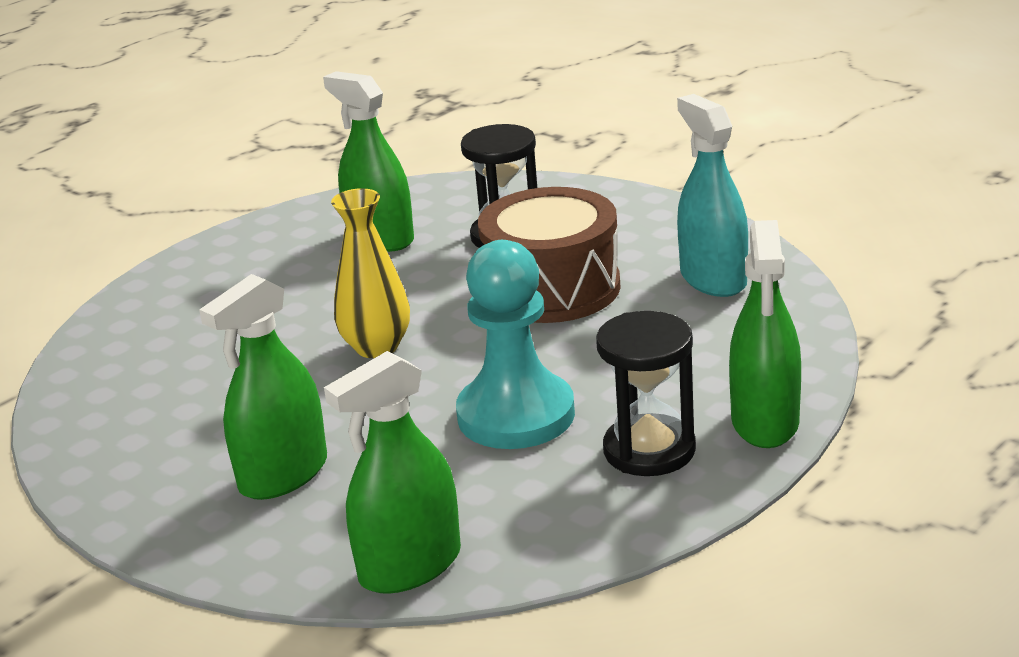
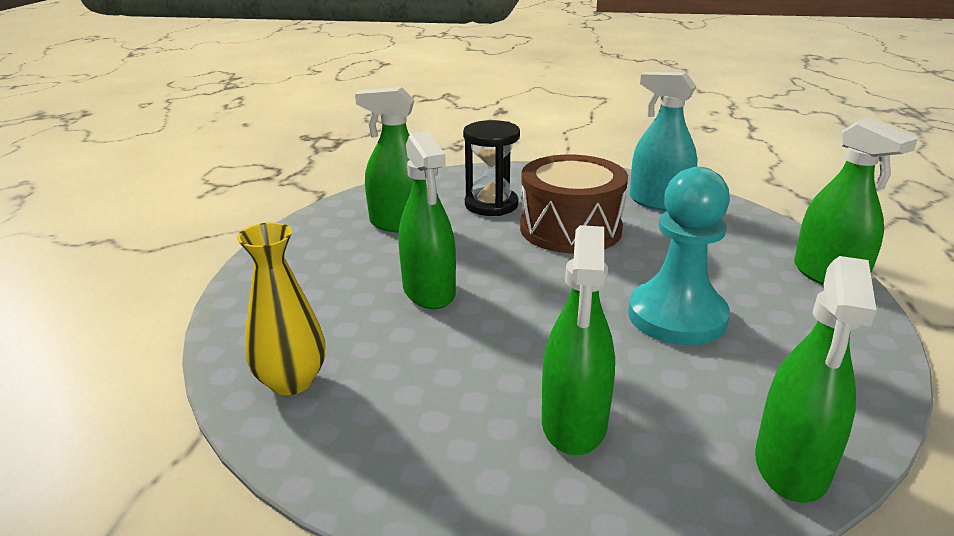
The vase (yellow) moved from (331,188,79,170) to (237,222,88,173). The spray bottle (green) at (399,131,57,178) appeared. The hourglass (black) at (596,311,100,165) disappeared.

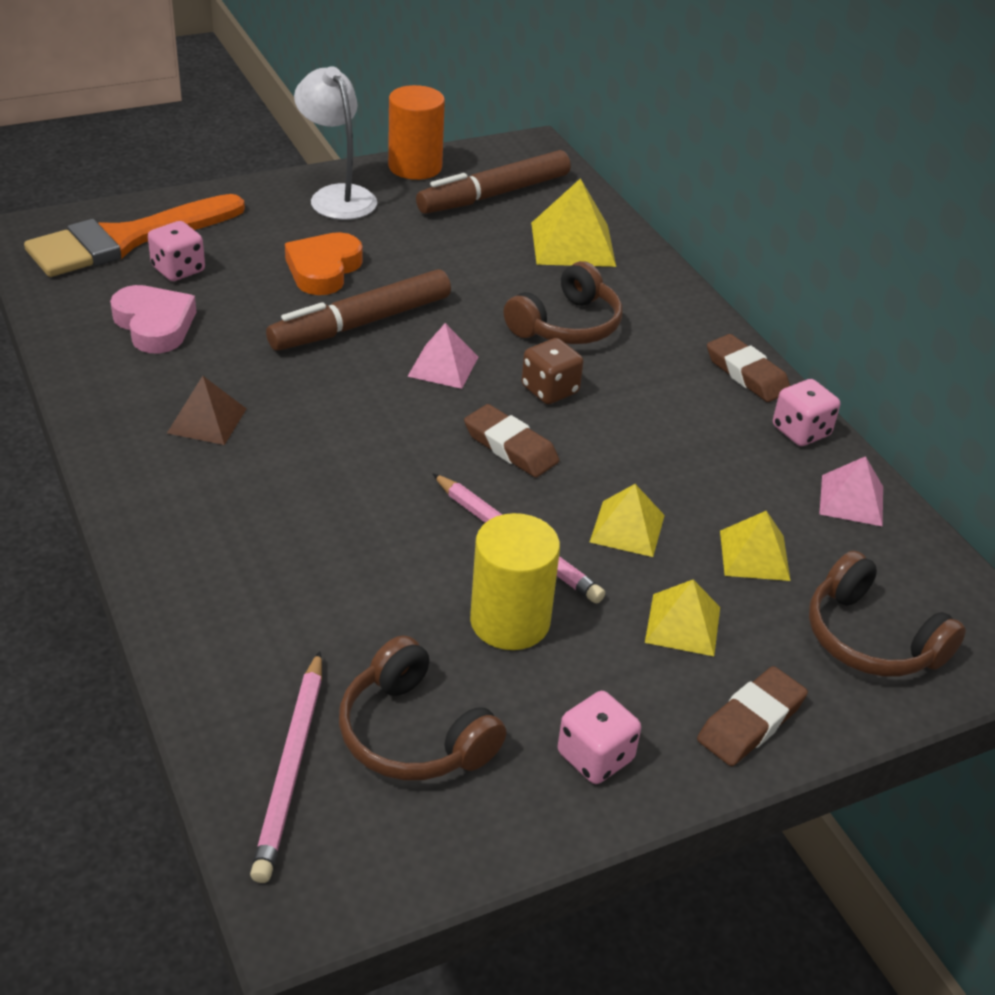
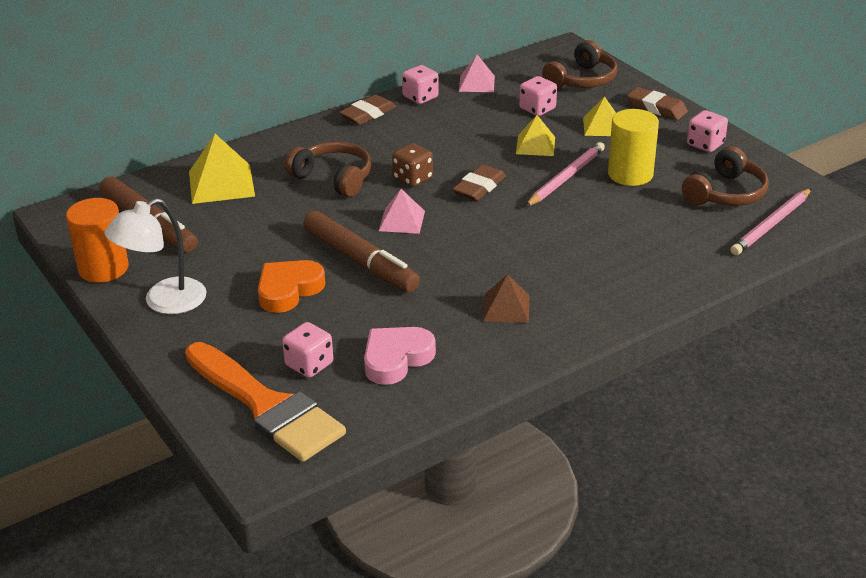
The heart (orange) at (285,232,78,63) turned 120 degrees clockwise. The pyramid (yellow) at (720,511,71,70) was replaced by the dice (pink) at (519,76,38,40). The pencil (pink) at (250,651,72,232) turned 135 degrees clockwise.

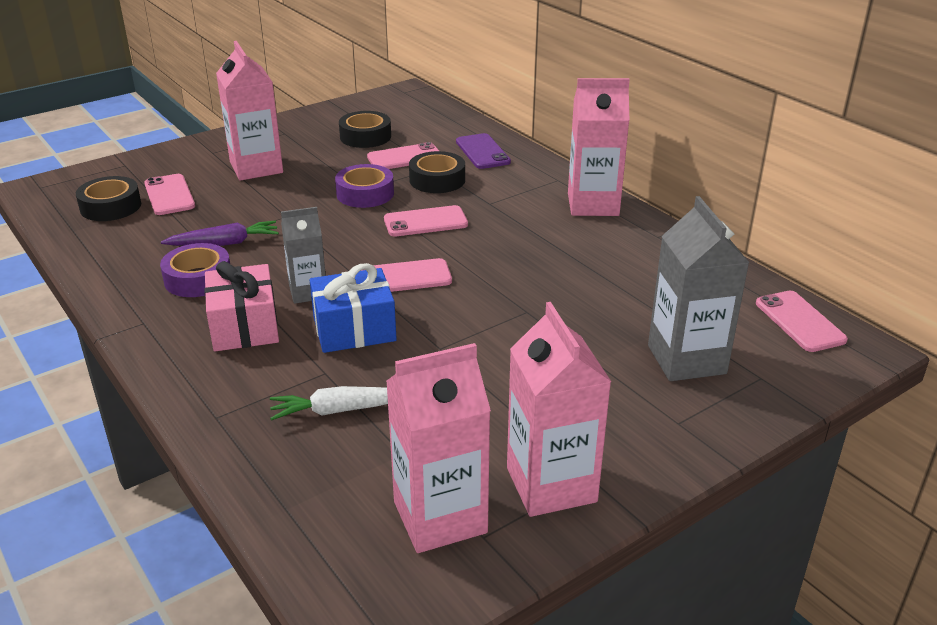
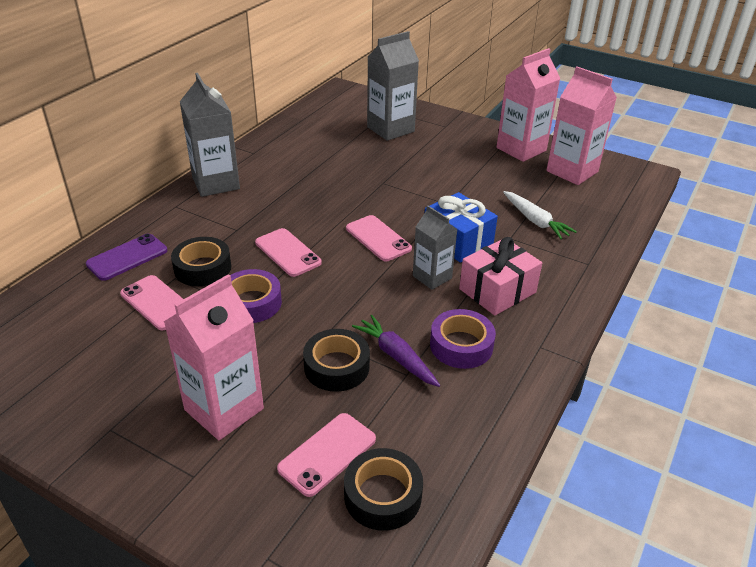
The carton (pink) at (568,78,62,138) became the carton (grey) at (180,73,60,124). The tape (black) moved from (339,111,52,37) to (303,329,67,63). The phone (pink) at (756,291,92,61) disappeared.

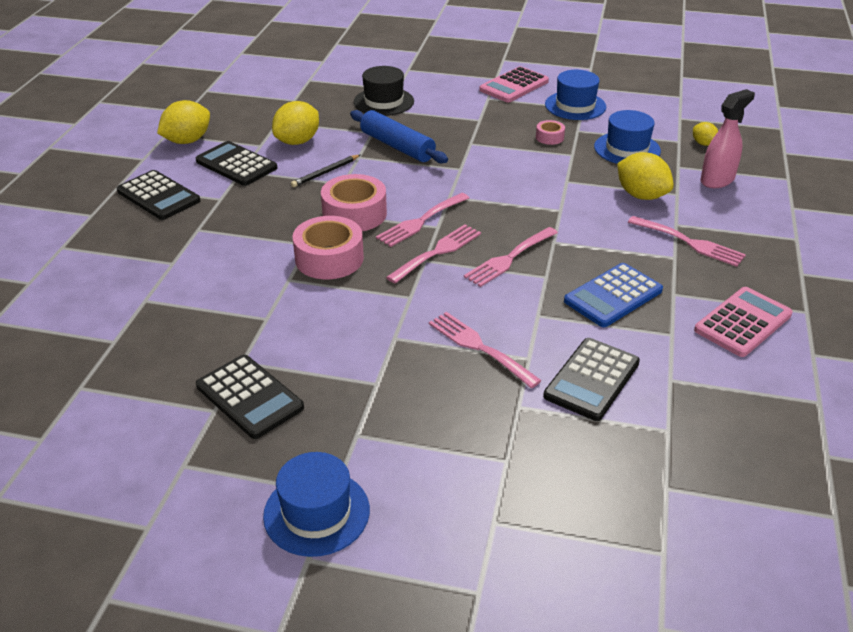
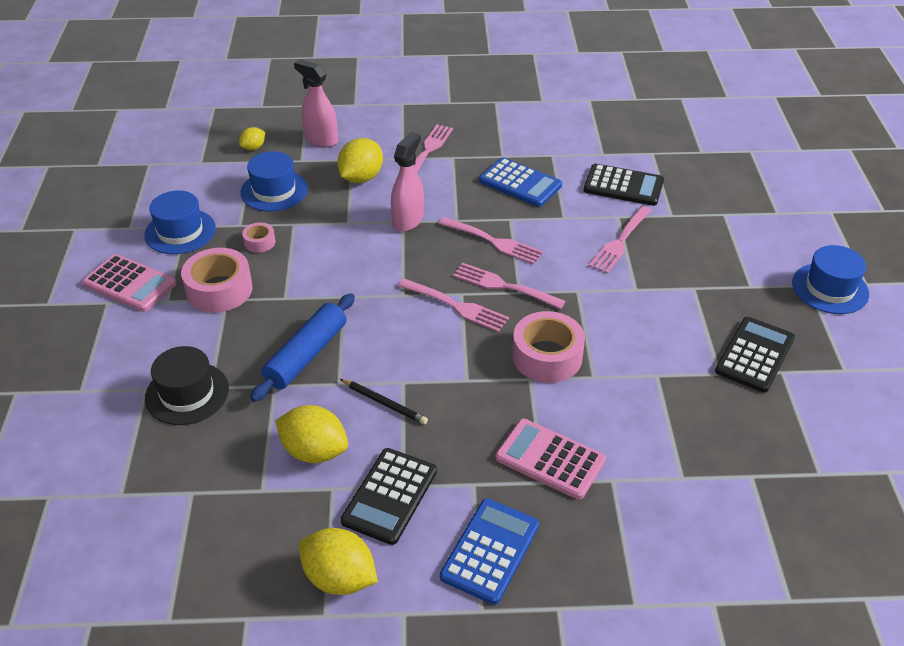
The tape (pink) moved from (321,174,66,57) to (181,248,71,65). The spray bottle (pink) at (391,132,33,100) appeared. The calculator (black) at (117,170,83,50) became the calculator (blue) at (440,498,99,107). The calculator (pink) moved from (694,287,99,70) to (495,419,111,81).

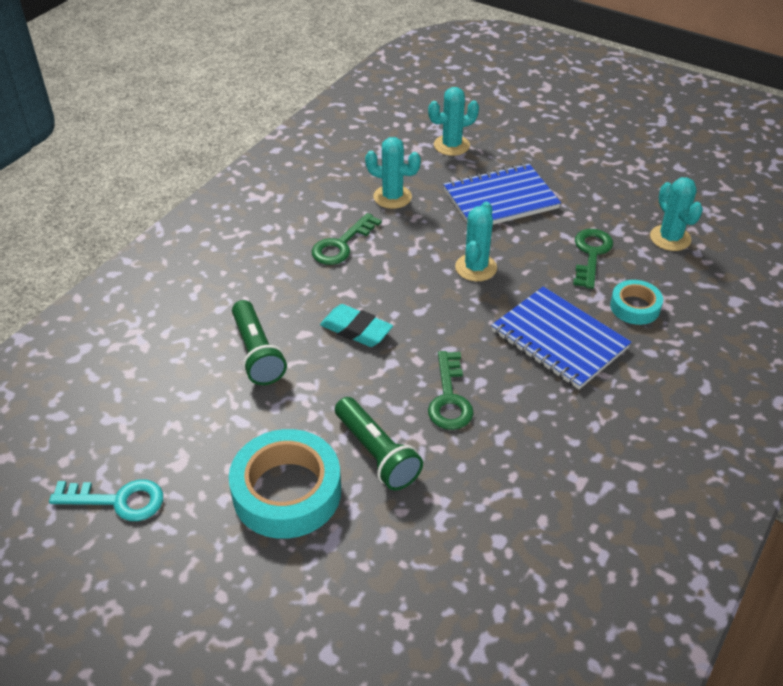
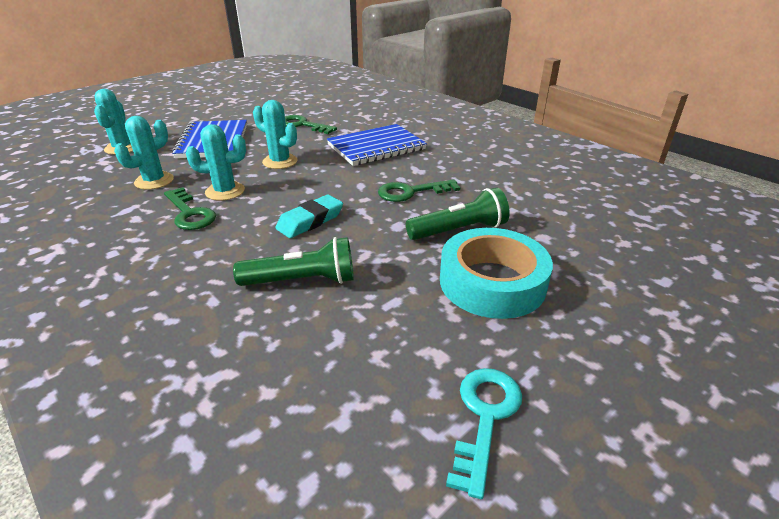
The cactus (turquoise) moved from (650,177,53,74) to (186,124,60,77). The key (green) at (428,351,46,79) turned 150 degrees clockwise. The tape (turquoise) at (610,280,53,45) disappeared.

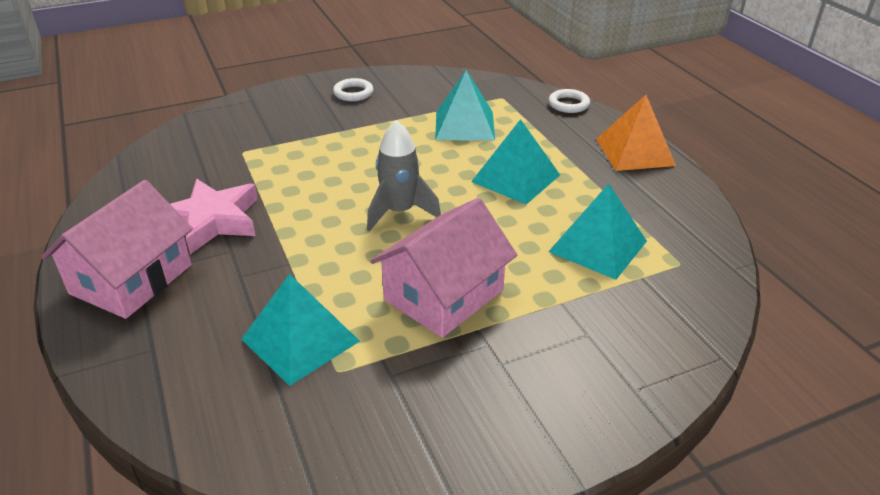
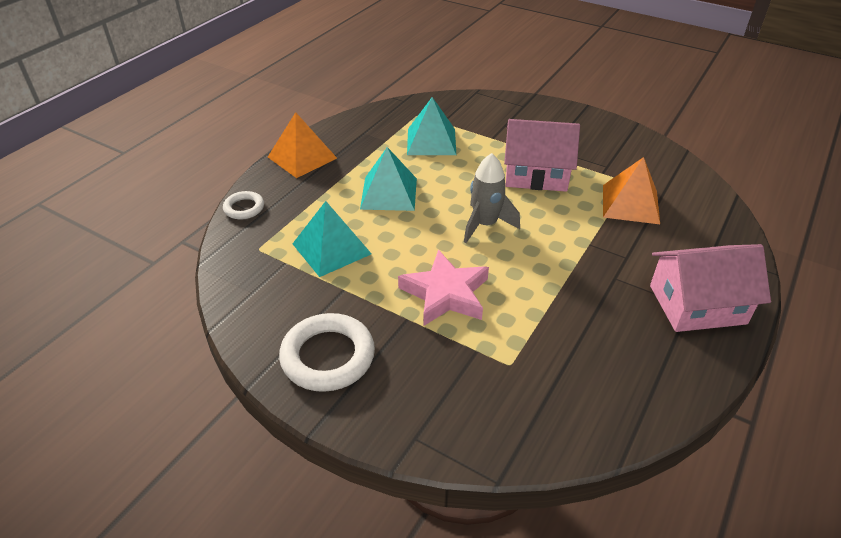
The ring (white) at (333,78,41,23) changed to 1.83 times the size. The star (pink) moved from (170,179,88,75) to (398,250,91,76). The pyramid (turquoise) at (241,274,119,112) became the pyramid (orange) at (603,157,57,67).

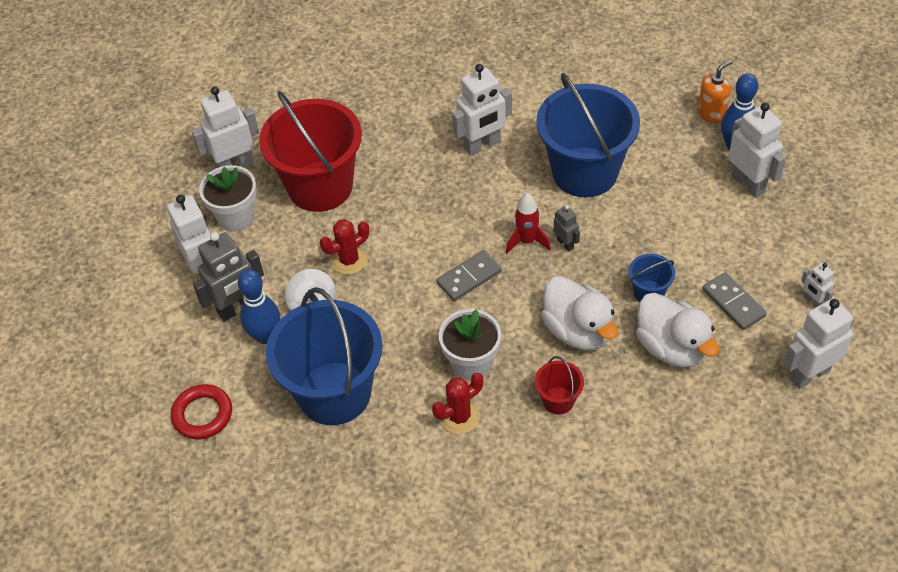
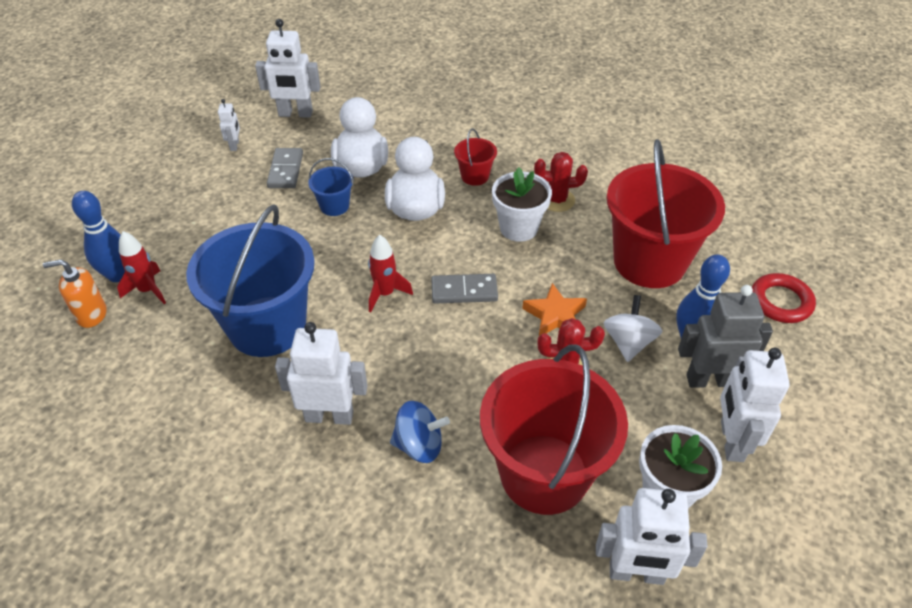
The rocket (red) at (117,231,49,73) appeared. The spinning top (blue) at (390,401,60,62) appeared. The star (orange) at (522,283,65,53) appeared. The bucket (blue) at (266,287,116,138) became the bucket (red) at (607,139,118,149). The robot (grey) at (554,205,26,47) disappeared. The robot (white) at (728,103,58,95) disappeared.

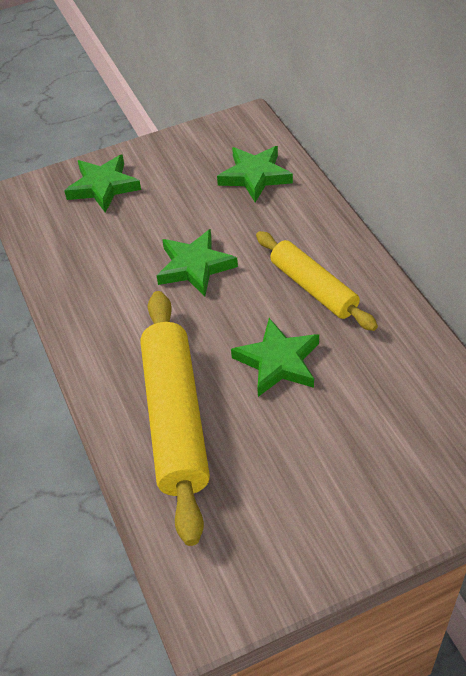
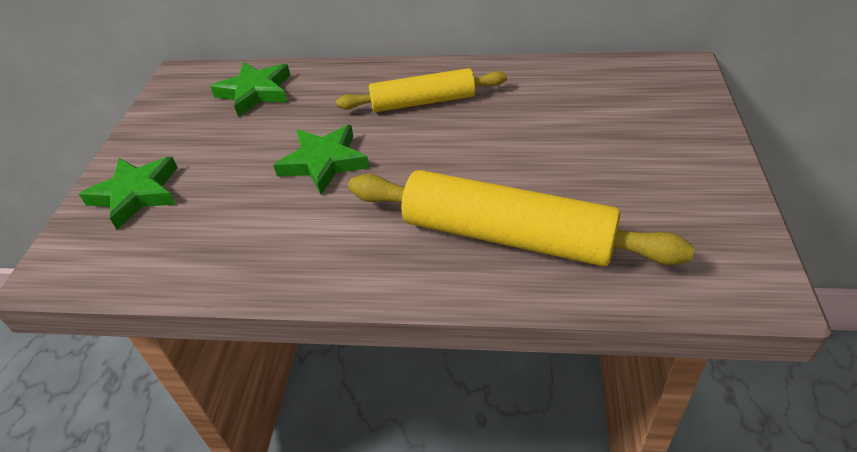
The star (green) at (231,318,88,79) disappeared.

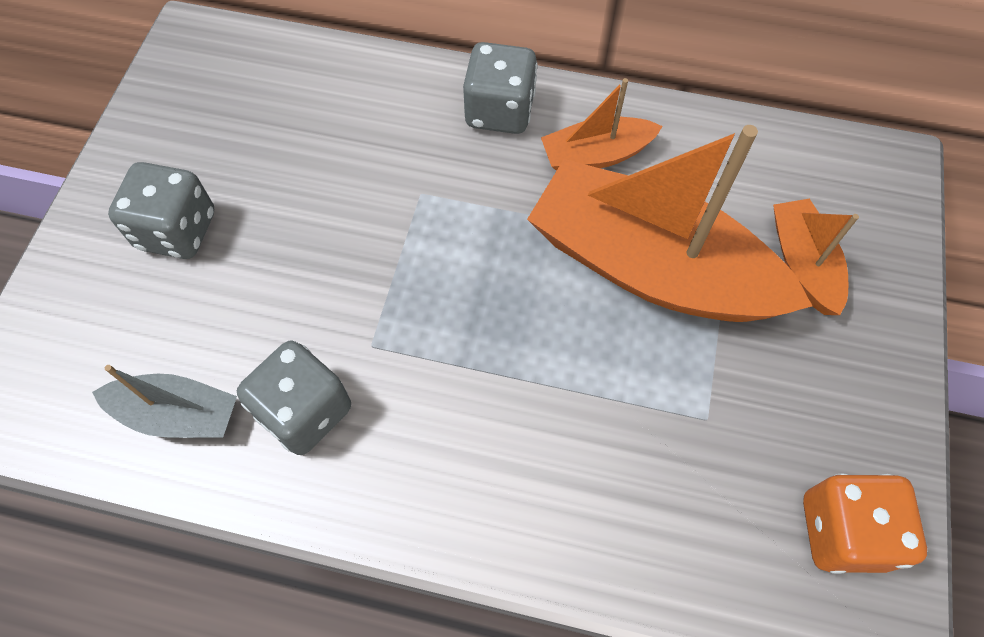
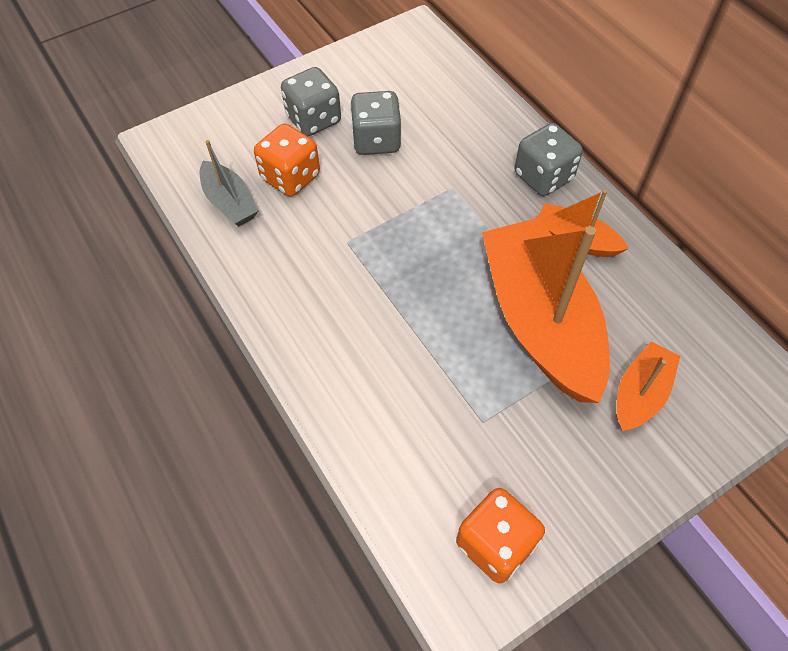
The dice (orange) at (254,124,66,73) appeared. The dice (grey) moved from (237,340,114,115) to (350,91,52,64).

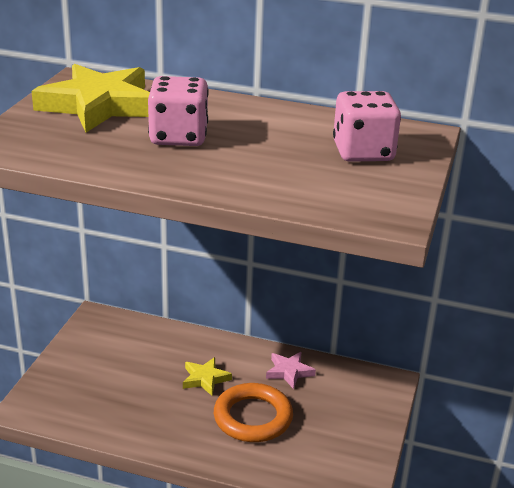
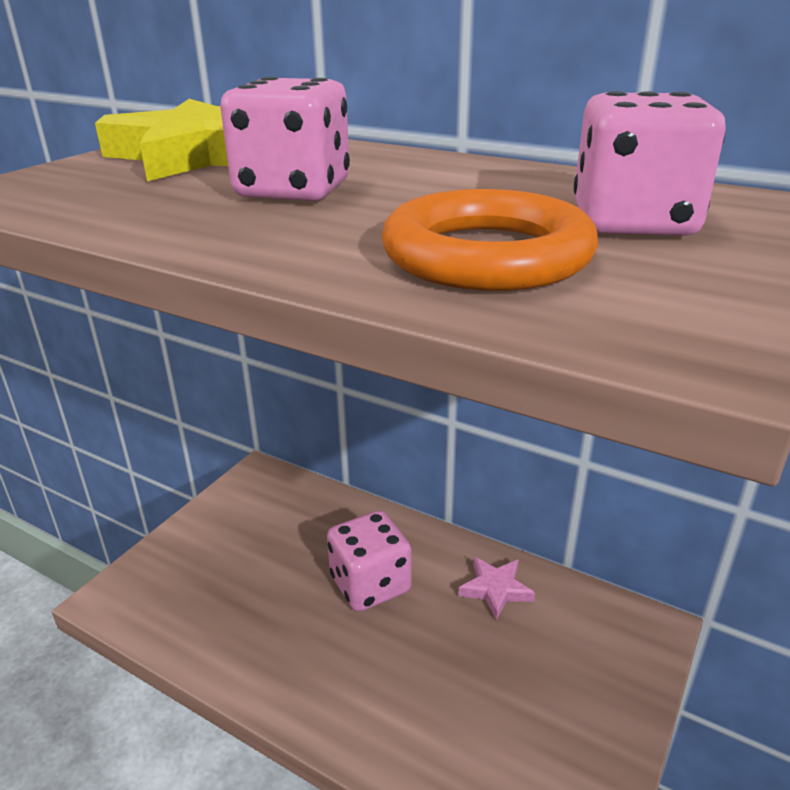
The star (yellow) at (183,357,49,39) was replaced by the dice (pink) at (327,510,85,102). The ring (orange) moved from (214,383,79,59) to (382,189,216,102).

